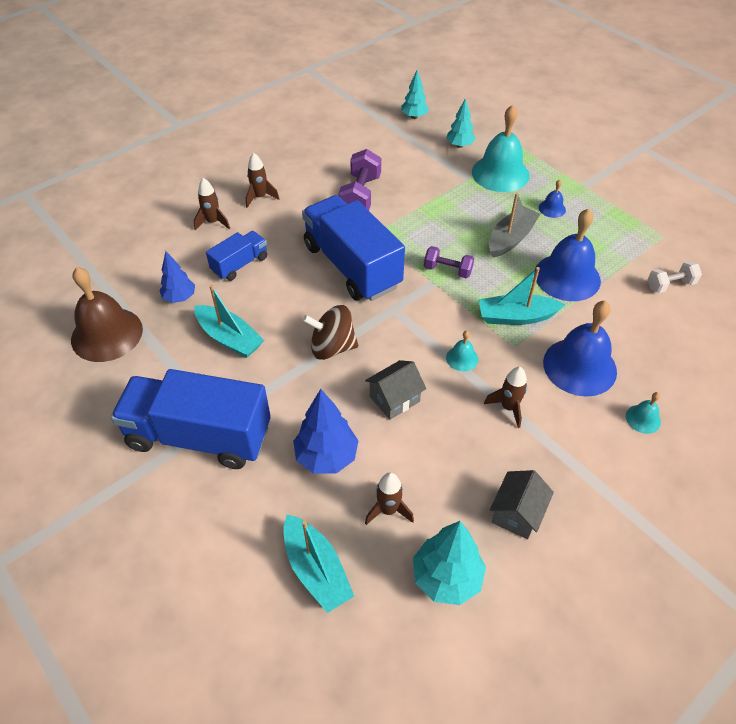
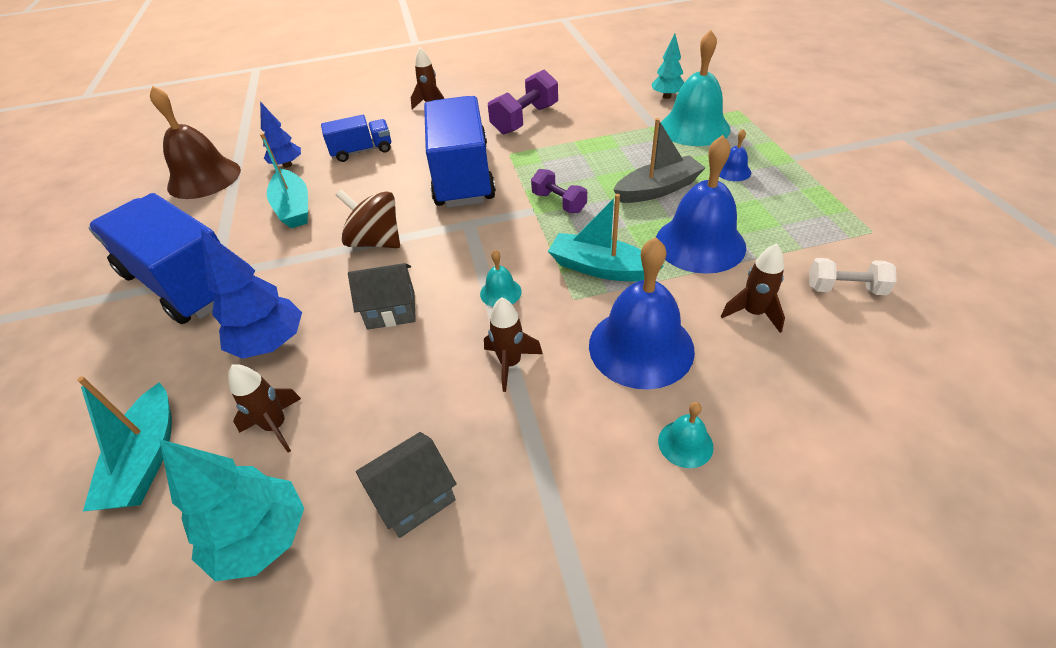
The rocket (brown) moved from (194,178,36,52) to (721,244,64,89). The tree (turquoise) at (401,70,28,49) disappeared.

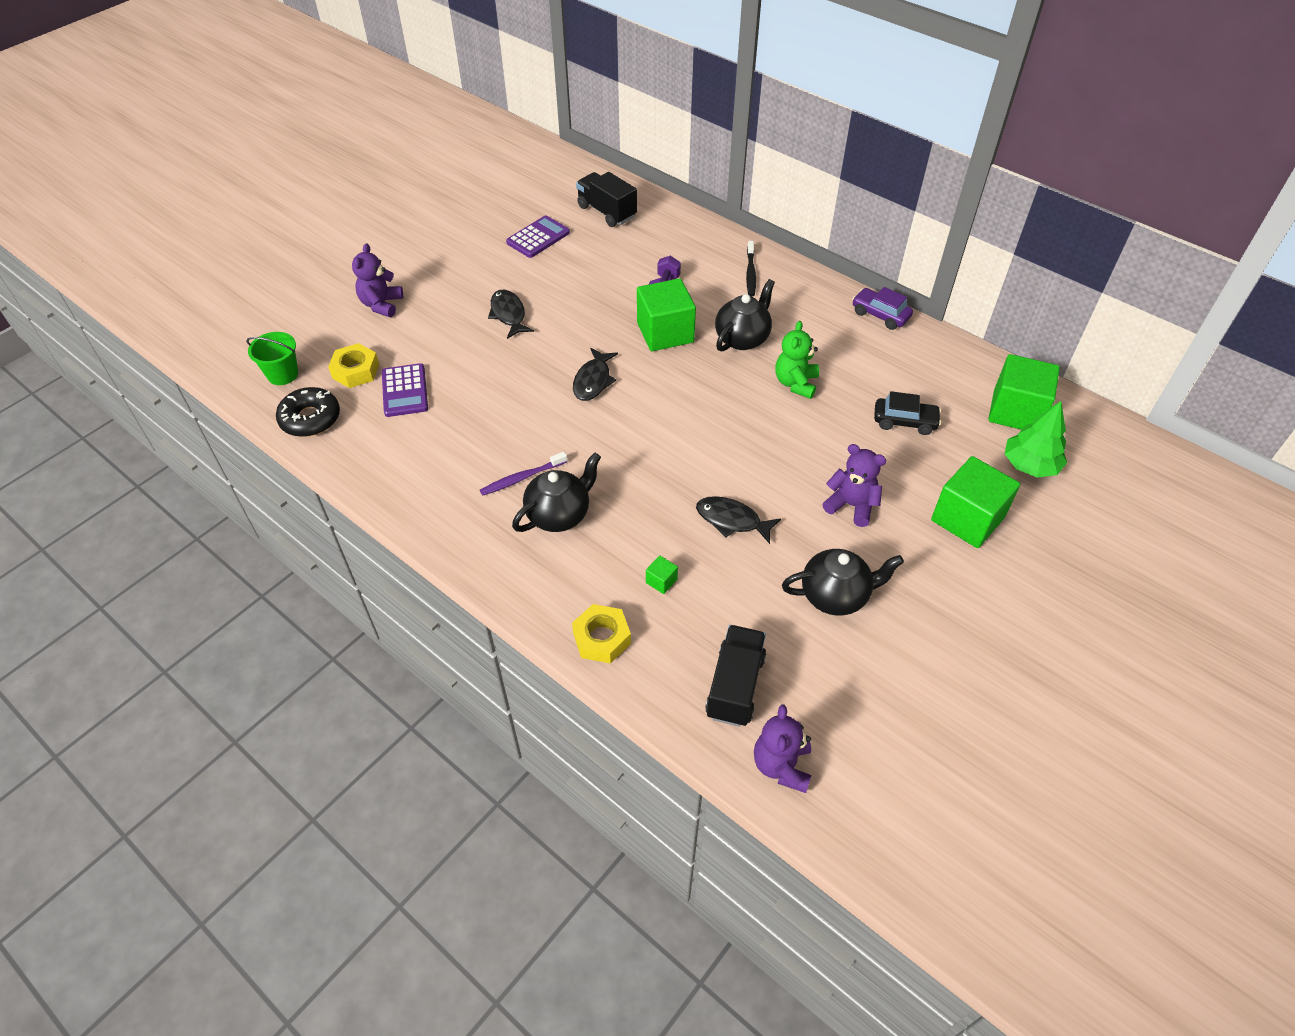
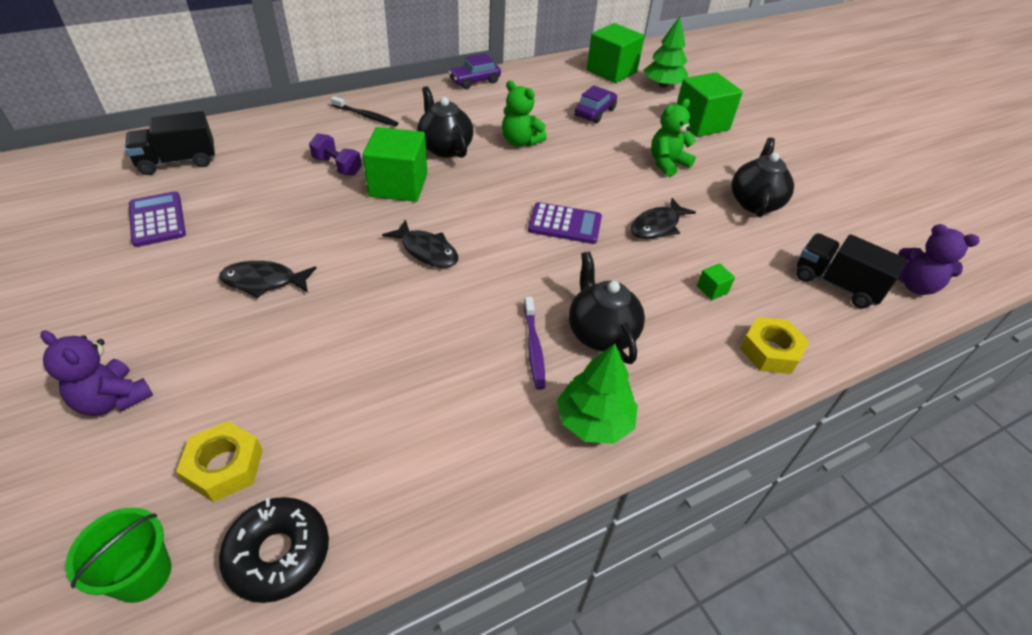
The calculator (purple) moved from (382,363,46,54) to (528,202,74,42). The tree (green) at (557,344,81,100) appeared. The car (black) at (874,391,67,44) became the car (purple) at (574,85,43,38). The teddy bear (purple) at (823,444,63,83) became the teddy bear (green) at (651,99,45,78).

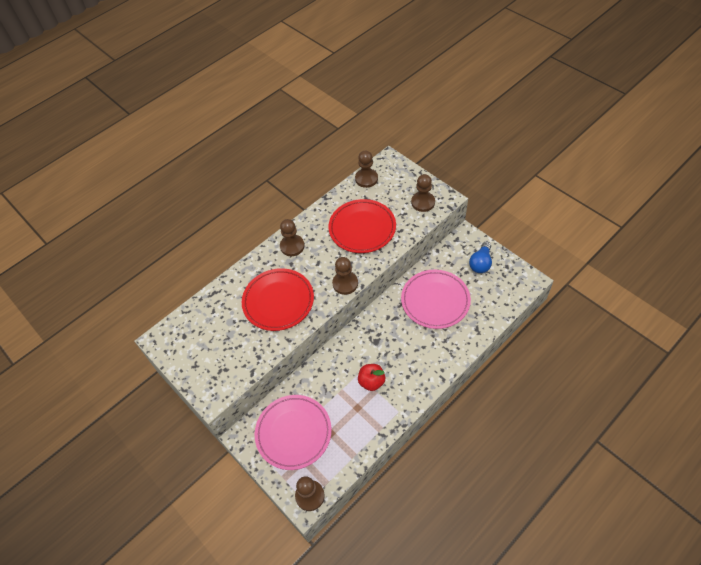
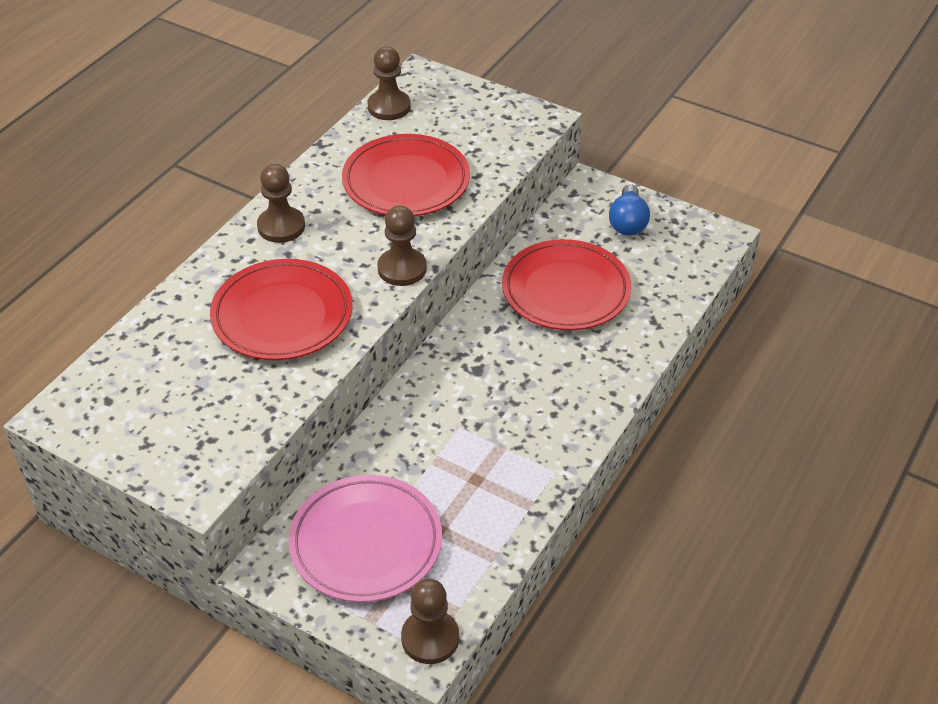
The plate (pink) at (401,270,70,59) became the plate (red) at (502,239,129,91). The apple (red) at (358,364,27,27) disappeared. The pawn (brown) at (411,174,24,38) disappeared.

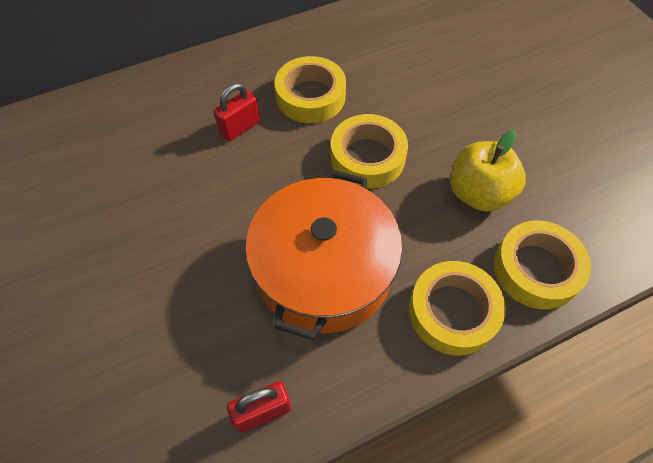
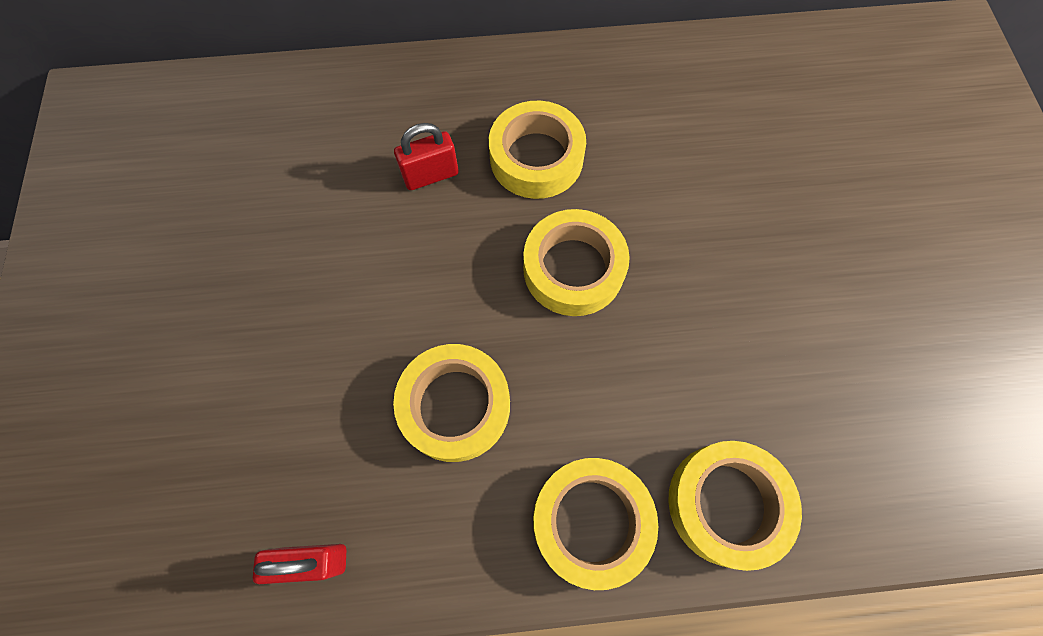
The pot (orange) at (245,170,157,170) was replaced by the tape (yellow) at (393,344,117,118). The apple (yellow) at (450,130,76,82) disappeared.

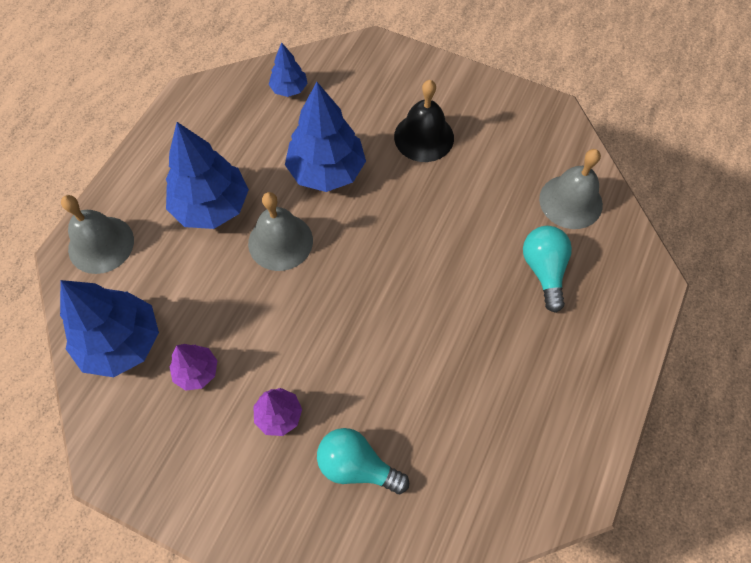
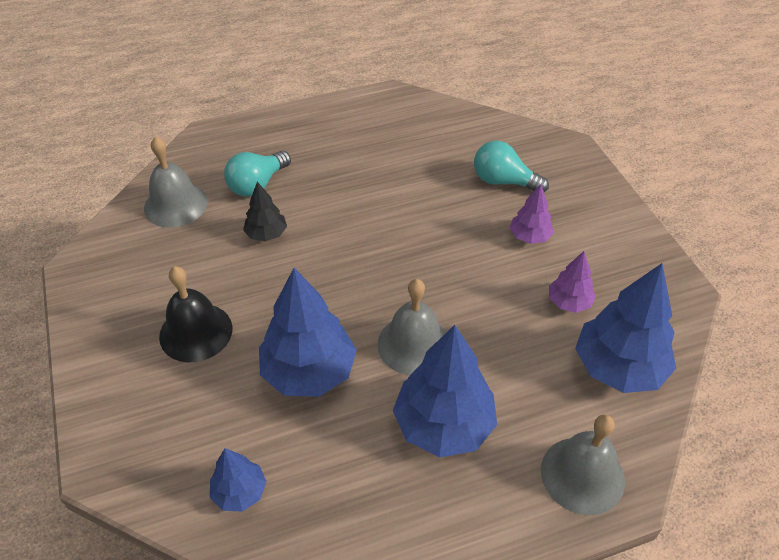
The tree (black) at (243,182,44,60) appeared. The light bulb (turquoise) at (317,428,92,66) turned 135 degrees clockwise.

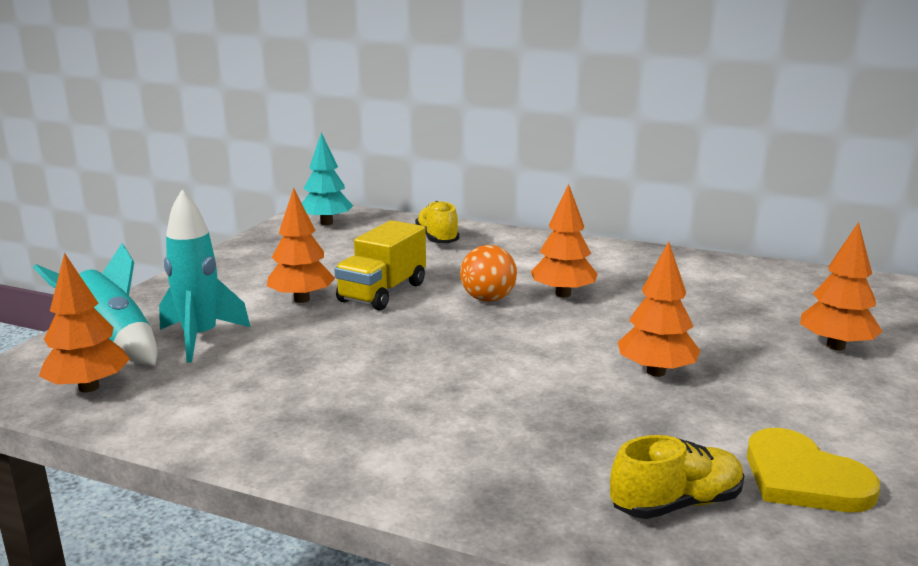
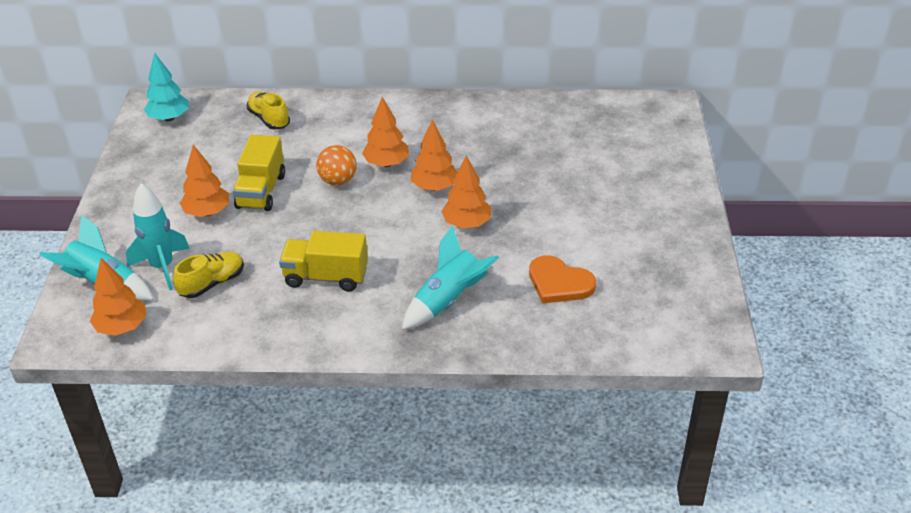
The shoe (yellow) moved from (610,435,134,84) to (173,251,71,47). The truck (yellow) at (279,231,89,61) appeared. The rocket (turquoise) at (402,225,97,105) appeared. The tree (orange) moved from (800,222,82,128) to (411,119,46,72). The heart (yellow) at (747,428,133,84) became the heart (orange) at (529,255,67,48).

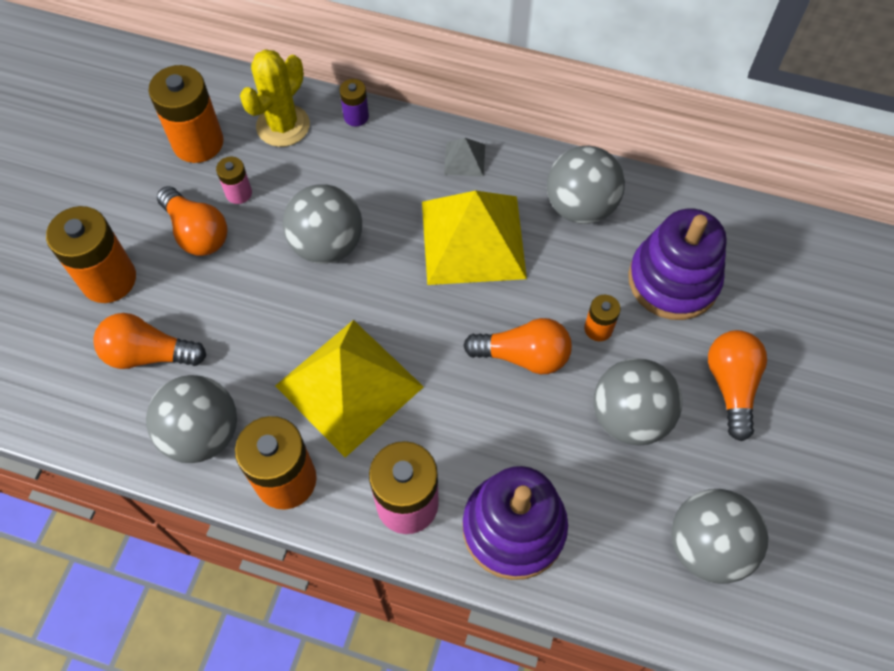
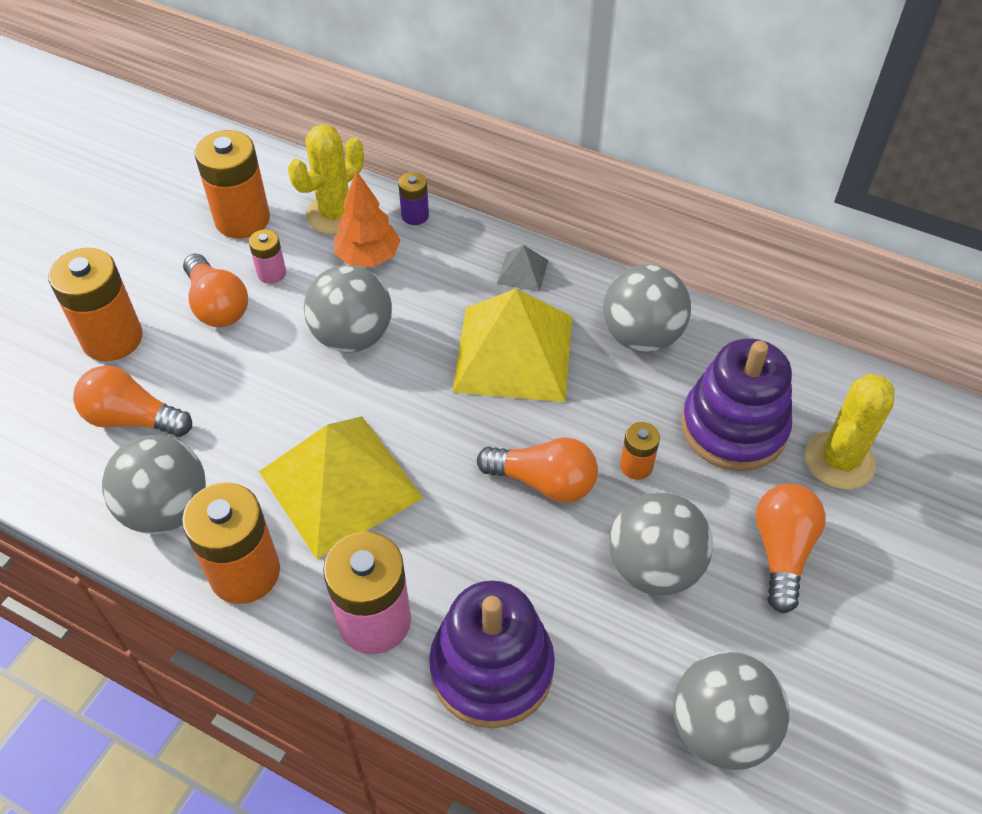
The tree (orange) at (334,171,66,96) appeared. The cactus (yellow) at (805,374,90,115) appeared.

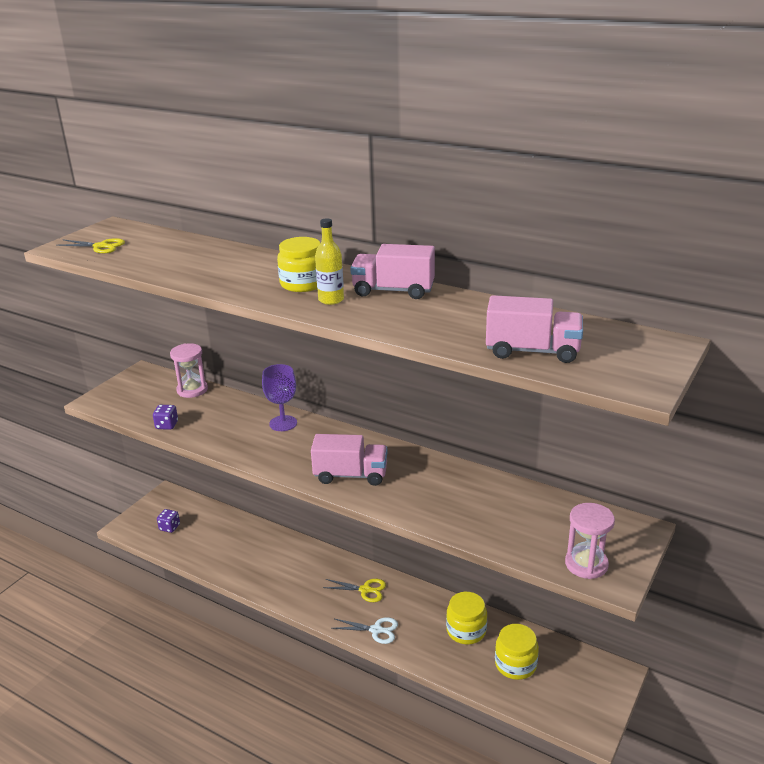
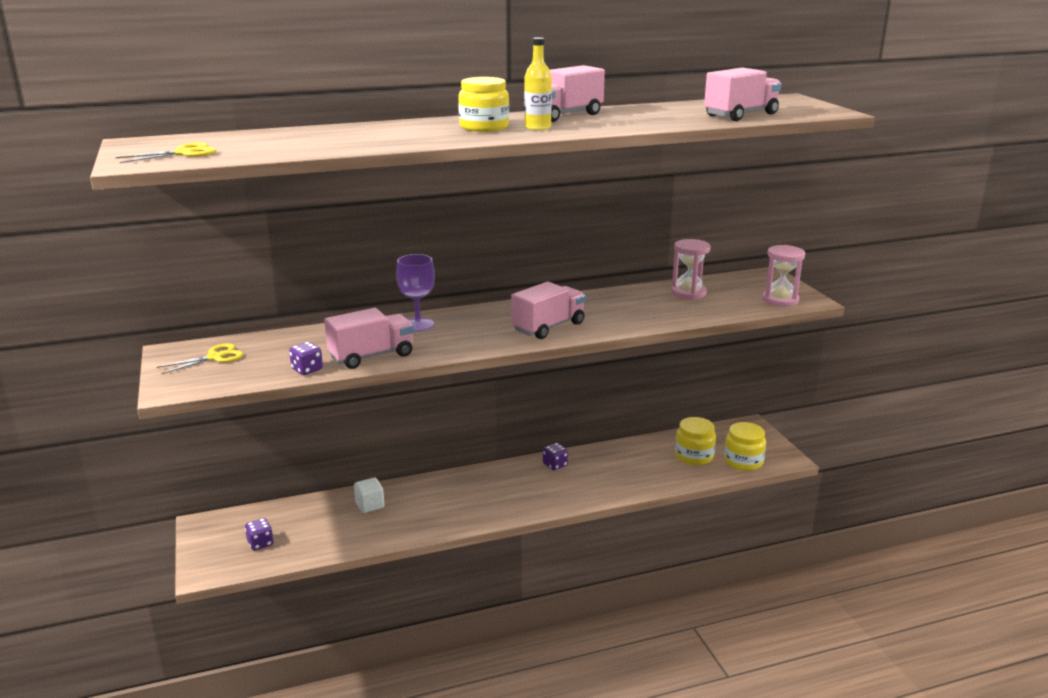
The scissors (yellow) moved from (323,579,63,23) to (157,343,87,31). The truck (pink) at (324,308,90,61) appeared. The cube (white) at (354,478,30,35) appeared. The dice (purple) at (543,443,25,27) appeared. The hourglass (pink) moved from (170,343,38,55) to (671,239,40,61). The jar (yellow) moved from (446,592,41,52) to (724,422,42,49). The scissors (white) at (331,617,67,27) disappeared.

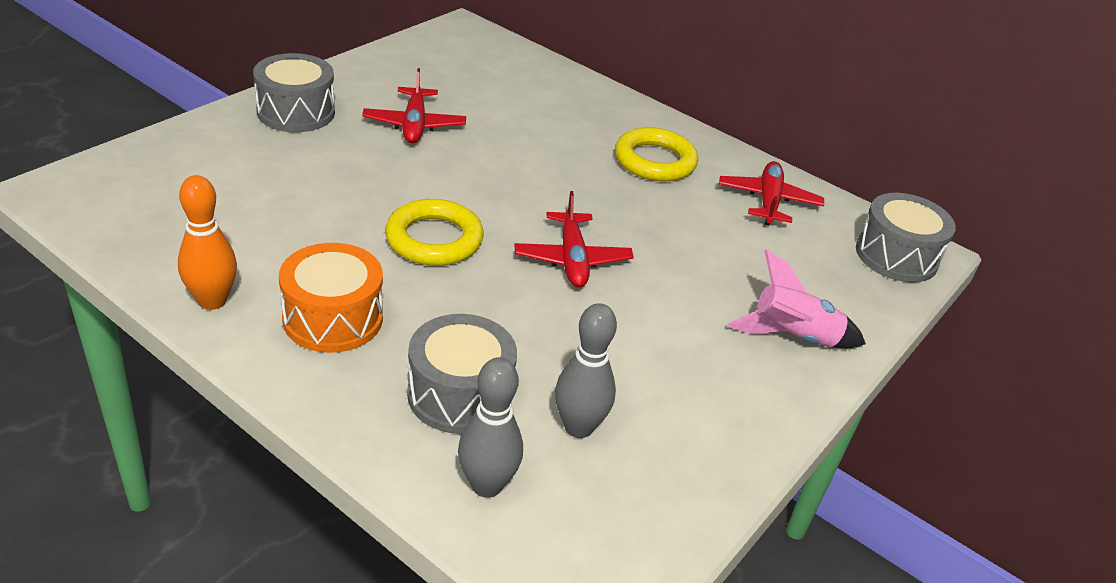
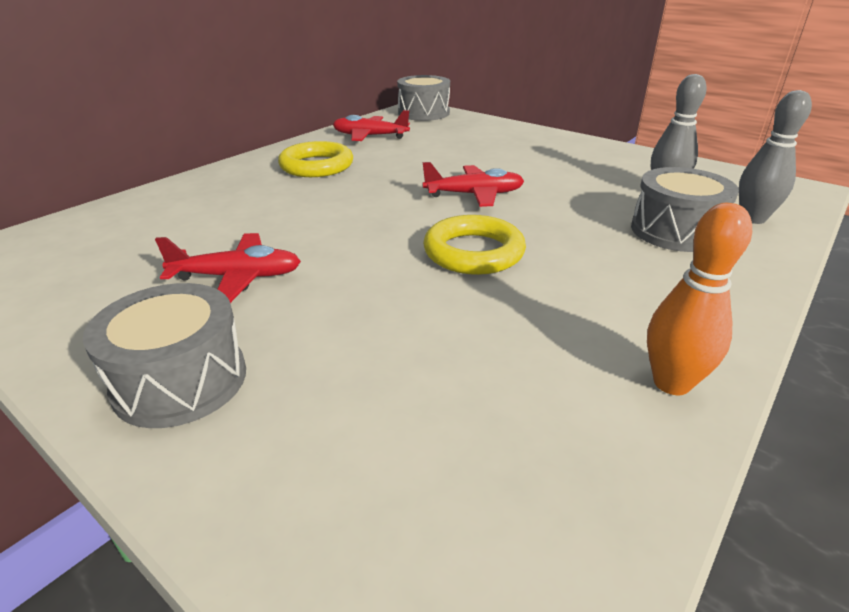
The drum (orange) at (279,243,104,110) disappeared. The rocket (pink) at (728,249,138,99) disappeared.

